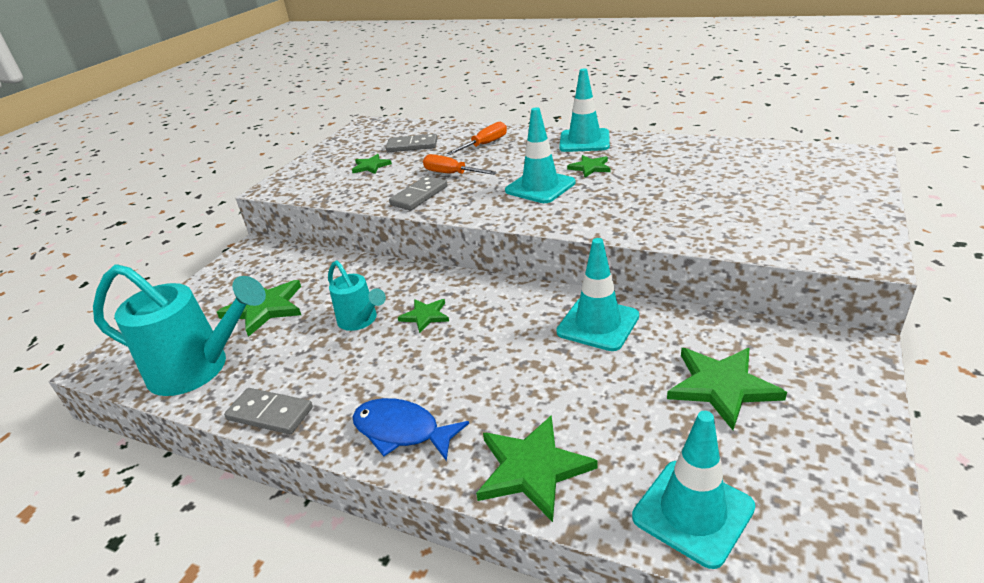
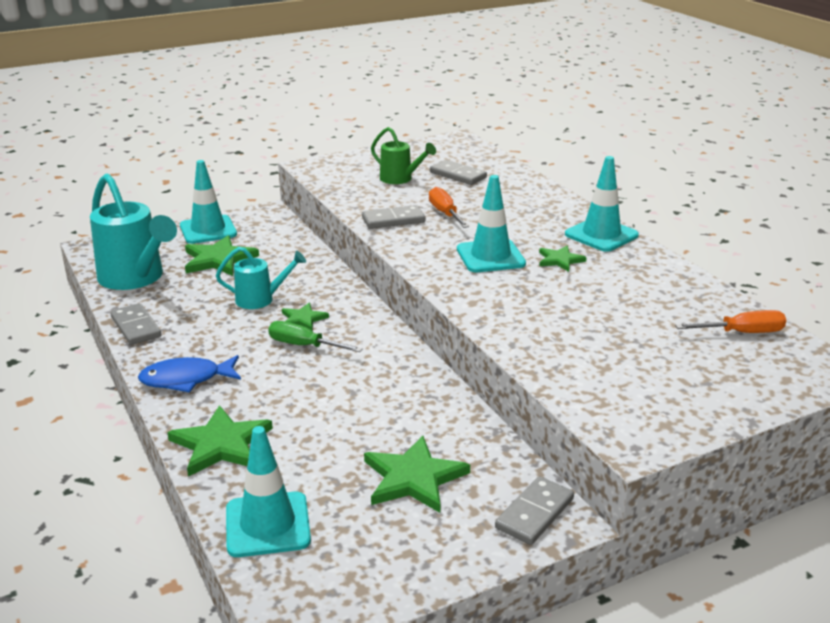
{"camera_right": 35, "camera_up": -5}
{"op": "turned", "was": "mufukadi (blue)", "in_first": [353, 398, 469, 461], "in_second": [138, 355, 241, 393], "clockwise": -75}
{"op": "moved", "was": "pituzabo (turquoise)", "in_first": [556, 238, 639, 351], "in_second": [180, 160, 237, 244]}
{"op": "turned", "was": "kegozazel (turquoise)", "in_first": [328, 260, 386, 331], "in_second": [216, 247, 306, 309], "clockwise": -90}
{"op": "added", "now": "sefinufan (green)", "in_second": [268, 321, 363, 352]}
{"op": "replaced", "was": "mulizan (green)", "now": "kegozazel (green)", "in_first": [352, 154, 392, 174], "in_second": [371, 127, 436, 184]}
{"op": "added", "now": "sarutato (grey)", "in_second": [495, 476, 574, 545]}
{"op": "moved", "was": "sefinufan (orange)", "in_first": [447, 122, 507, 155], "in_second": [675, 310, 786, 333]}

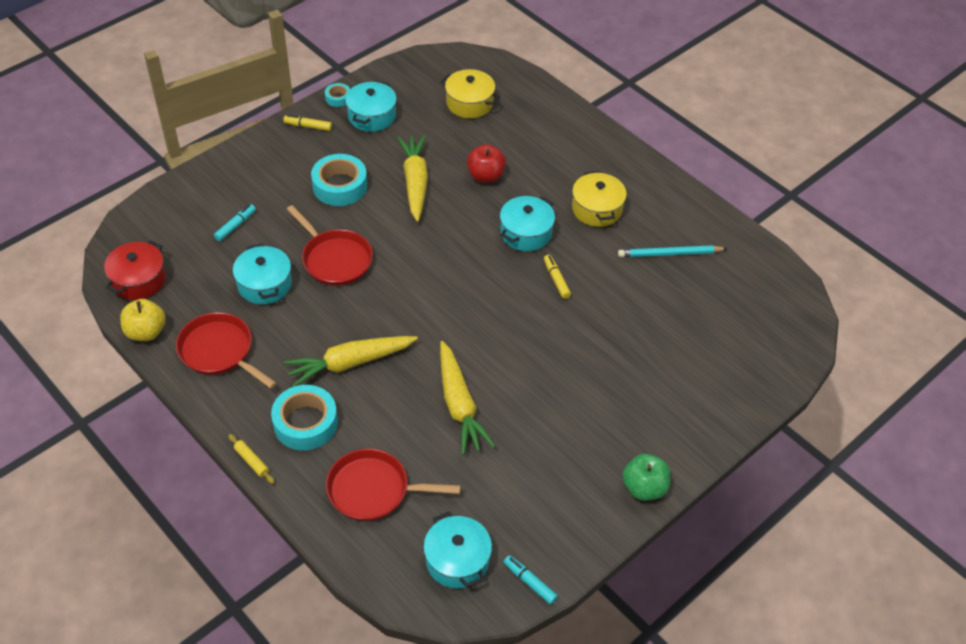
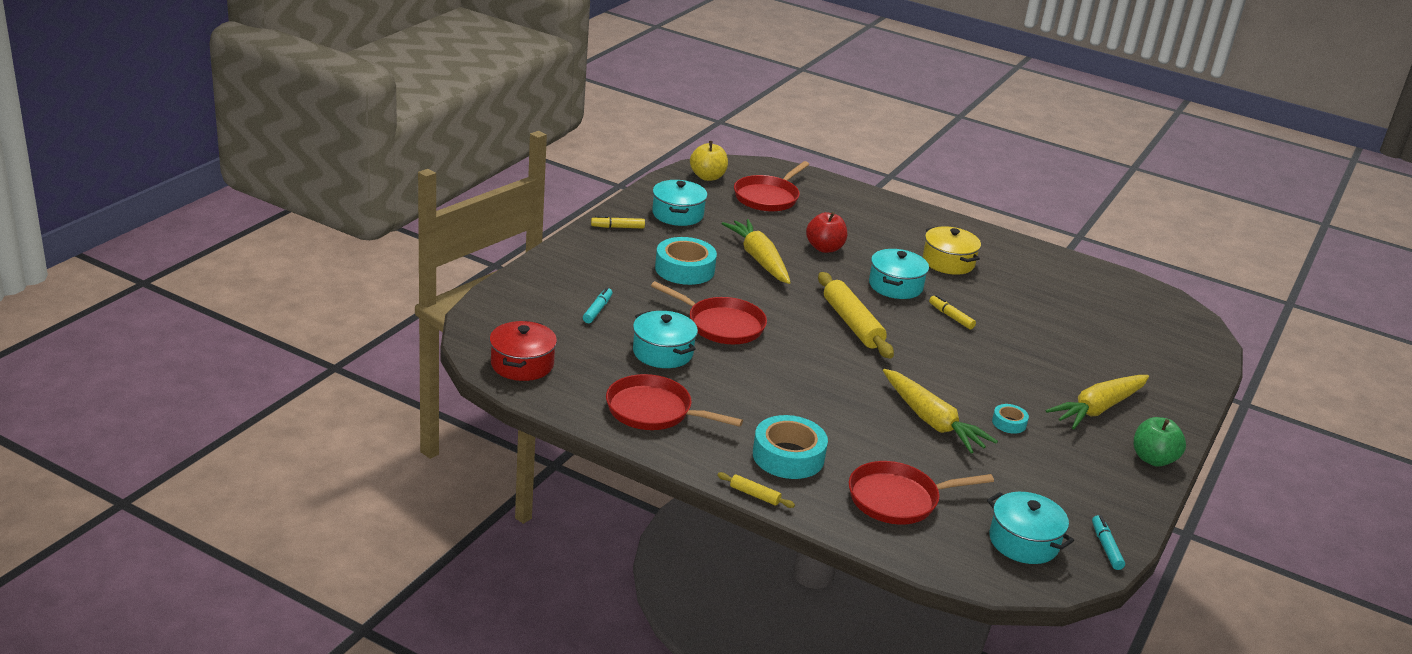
{"camera_right": -20, "camera_up": -20}
{"op": "moved", "was": "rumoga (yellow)", "in_first": [120, 299, 166, 341], "in_second": [690, 141, 728, 181]}
{"op": "replaced", "was": "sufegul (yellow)", "now": "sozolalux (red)", "in_first": [440, 69, 500, 118], "in_second": [734, 161, 810, 212]}
{"op": "added", "now": "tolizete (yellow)", "in_second": [818, 272, 894, 359]}
{"op": "moved", "was": "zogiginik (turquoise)", "in_first": [325, 83, 350, 107], "in_second": [992, 404, 1029, 434]}
{"op": "moved", "was": "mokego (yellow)", "in_first": [284, 336, 418, 387], "in_second": [1046, 375, 1149, 429]}
{"op": "turned", "was": "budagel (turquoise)", "in_first": [504, 555, 558, 605], "in_second": [1092, 515, 1125, 570], "clockwise": 60}
{"op": "removed", "was": "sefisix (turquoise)", "in_first": [618, 245, 728, 257]}

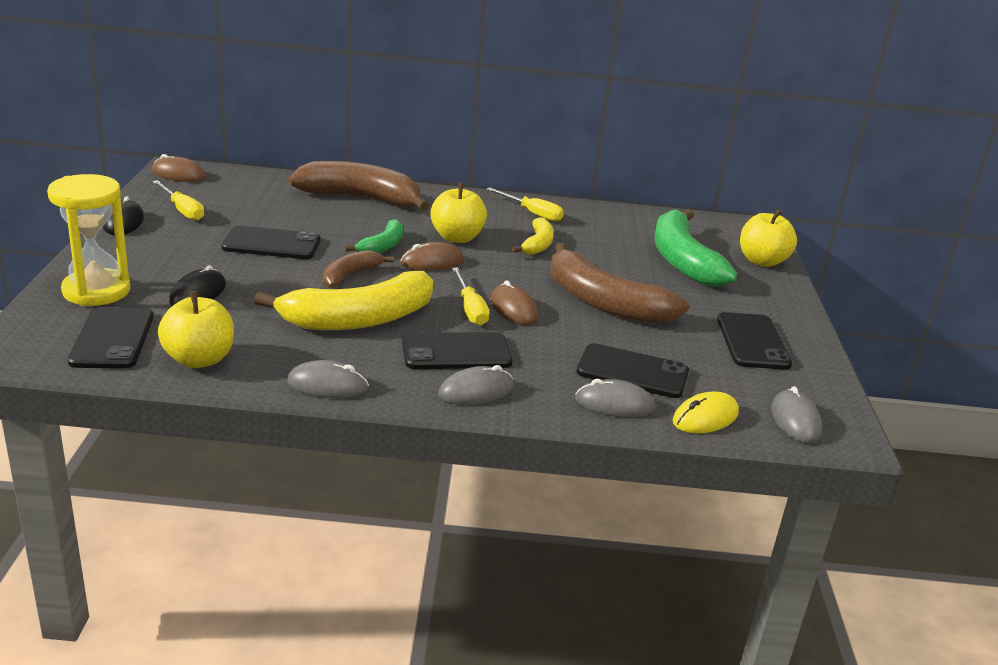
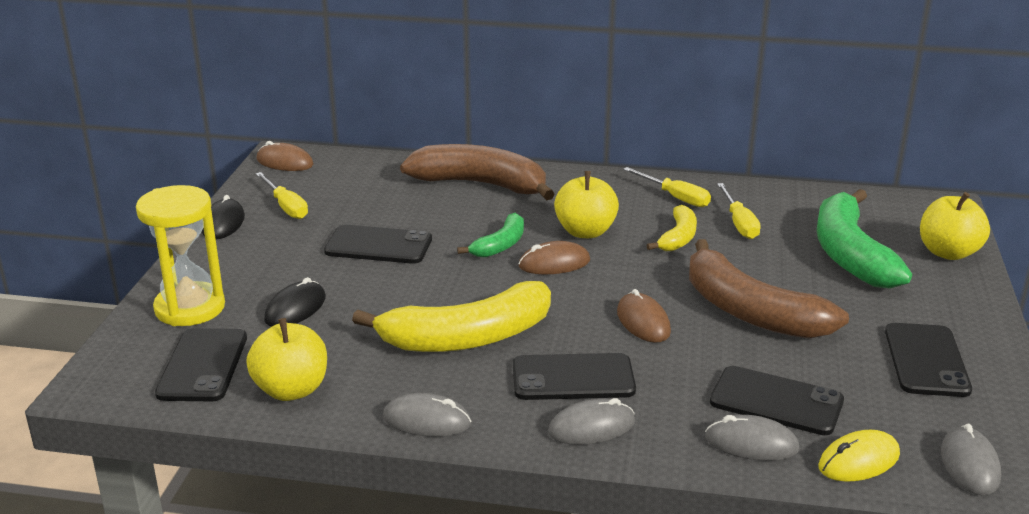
{"camera_right": 10, "camera_up": 0}
{"op": "moved", "was": "sefinufan (yellow)", "in_first": [452, 267, 490, 326], "in_second": [717, 183, 761, 239]}
{"op": "removed", "was": "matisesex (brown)", "in_first": [323, 250, 394, 288]}

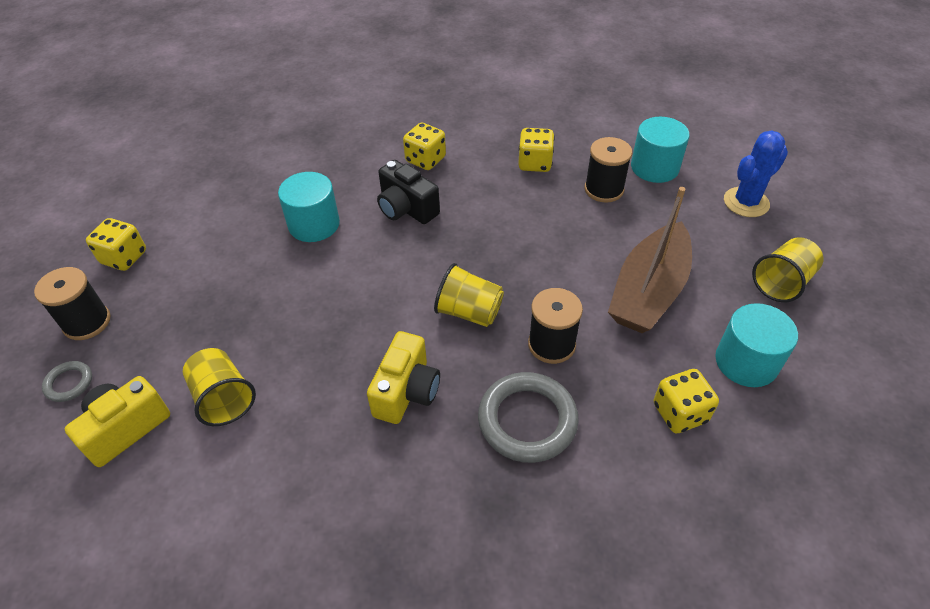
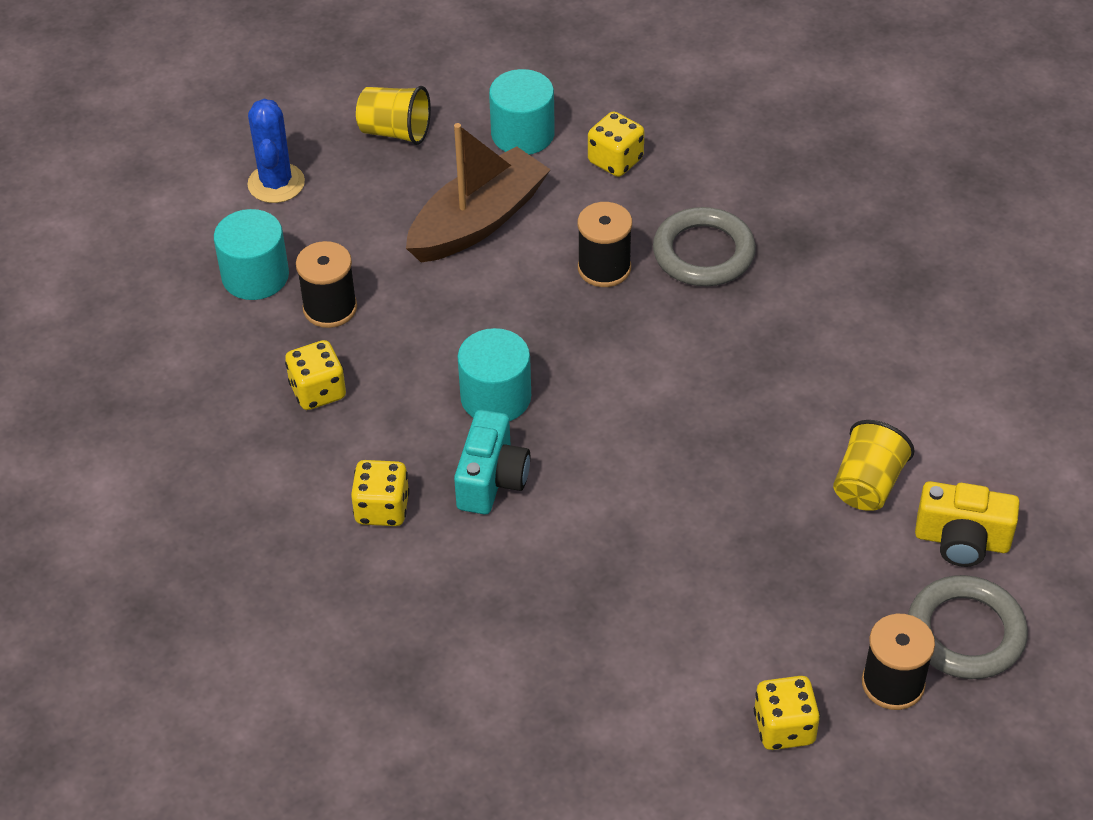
{"camera_right": -120, "camera_up": 0}
{"op": "turned", "was": "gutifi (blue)", "in_first": [724, 131, 788, 217], "in_second": [247, 99, 305, 203], "clockwise": 60}
{"op": "turned", "was": "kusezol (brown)", "in_first": [608, 187, 692, 333], "in_second": [406, 123, 551, 262], "clockwise": -45}
{"op": "recoloured", "was": "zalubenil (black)", "now": "zalubenil (turquoise)", "in_first": [377, 160, 440, 224], "in_second": [454, 410, 530, 514]}
{"op": "moved", "was": "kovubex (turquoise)", "in_first": [278, 172, 340, 242], "in_second": [457, 328, 531, 421]}
{"op": "resized", "was": "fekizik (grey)", "in_first": [42, 361, 92, 402], "in_second": [908, 575, 1028, 679], "ratio": 2.02}
{"op": "removed", "was": "zalubenil (yellow)", "in_first": [367, 331, 440, 424]}
{"op": "removed", "was": "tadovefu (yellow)", "in_first": [434, 263, 504, 327]}

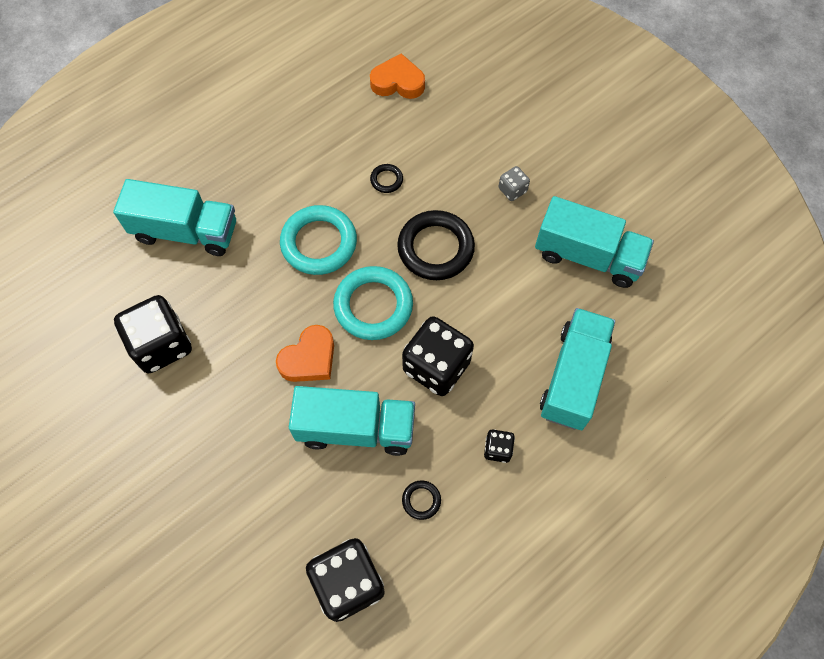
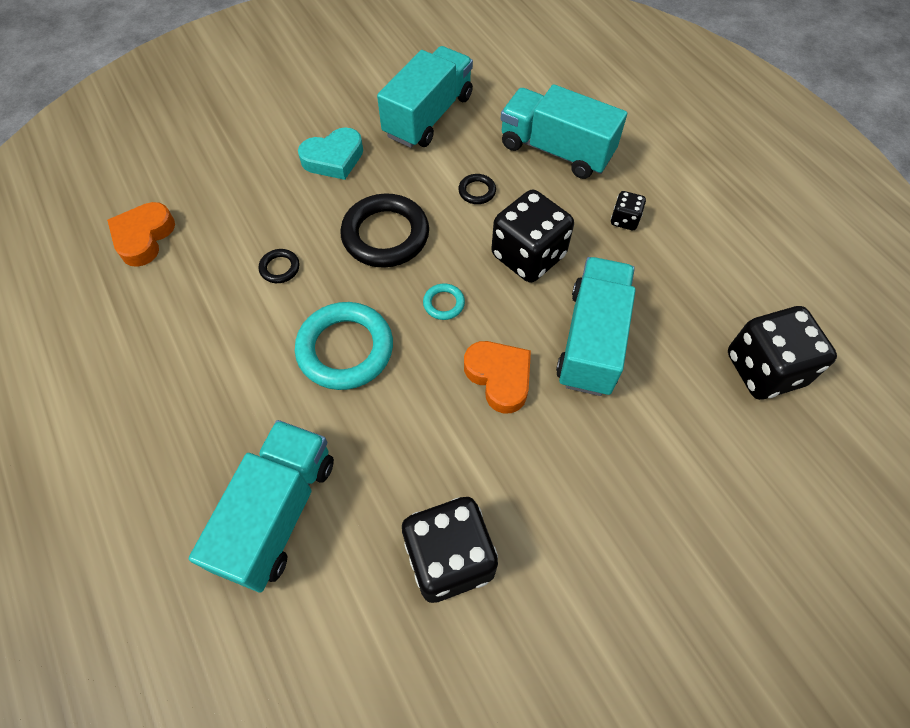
{"camera_right": -80, "camera_up": -5}
{"op": "replaced", "was": "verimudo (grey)", "now": "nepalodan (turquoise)", "in_first": [498, 166, 530, 201], "in_second": [298, 127, 363, 180]}
{"op": "resized", "was": "fekizik (turquoise)", "in_first": [333, 266, 413, 340], "in_second": [423, 283, 465, 320], "ratio": 0.45}
{"op": "moved", "was": "fekizik (black)", "in_first": [402, 480, 441, 520], "in_second": [458, 174, 496, 204]}

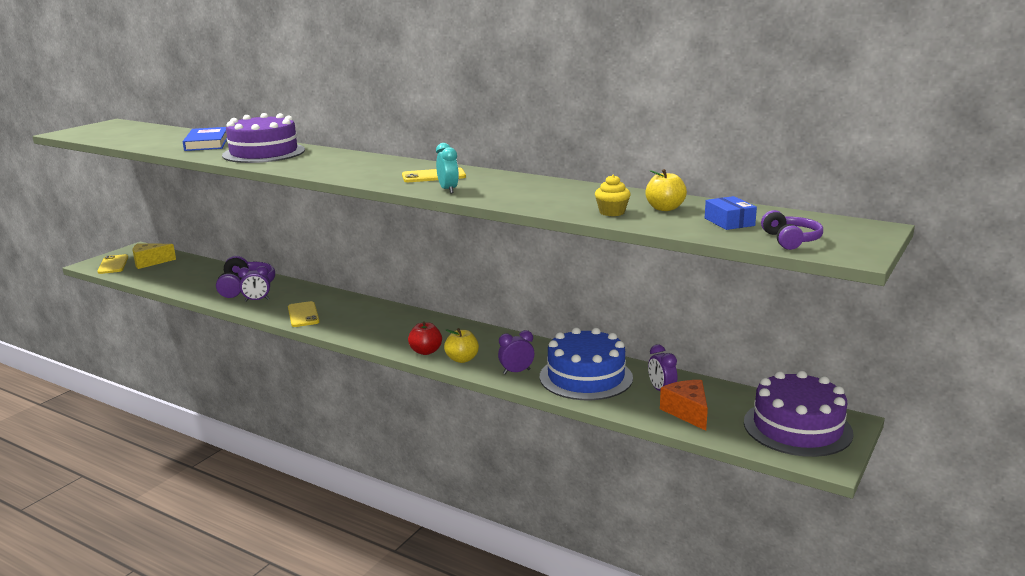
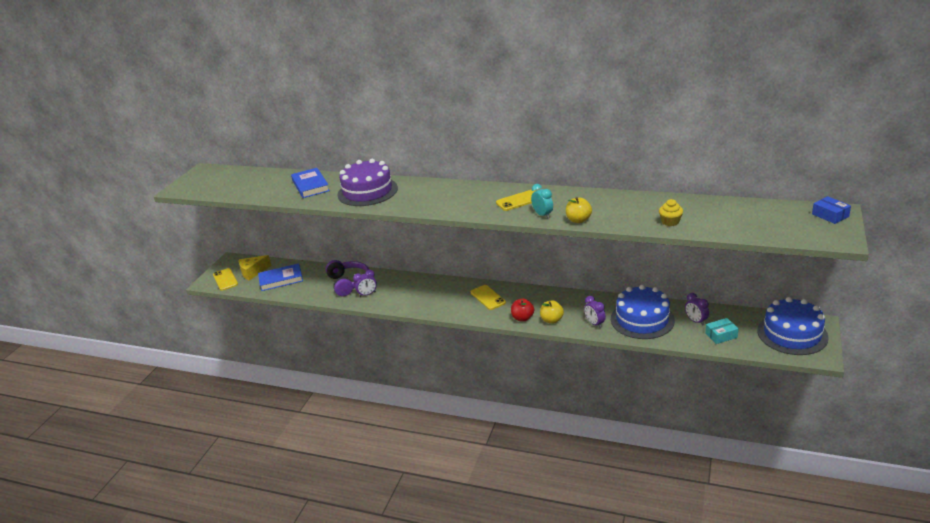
{"camera_right": -10, "camera_up": 10}
{"op": "added", "now": "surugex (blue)", "in_second": [258, 263, 303, 291]}
{"op": "moved", "was": "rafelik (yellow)", "in_first": [288, 301, 320, 327], "in_second": [471, 285, 506, 310]}
{"op": "moved", "was": "rumoga (yellow)", "in_first": [645, 169, 687, 211], "in_second": [566, 197, 592, 223]}
{"op": "turned", "was": "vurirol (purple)", "in_first": [498, 330, 534, 374], "in_second": [584, 296, 606, 328], "clockwise": -90}
{"op": "replaced", "was": "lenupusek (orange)", "now": "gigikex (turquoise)", "in_first": [660, 380, 708, 431], "in_second": [705, 318, 739, 344]}
{"op": "recoloured", "was": "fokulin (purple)", "now": "fokulin (blue)", "in_first": [744, 371, 854, 457], "in_second": [757, 297, 829, 355]}
{"op": "moved", "was": "gigikex (blue)", "in_first": [705, 196, 757, 230], "in_second": [812, 196, 851, 224]}
{"op": "removed", "was": "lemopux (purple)", "in_first": [761, 210, 823, 250]}

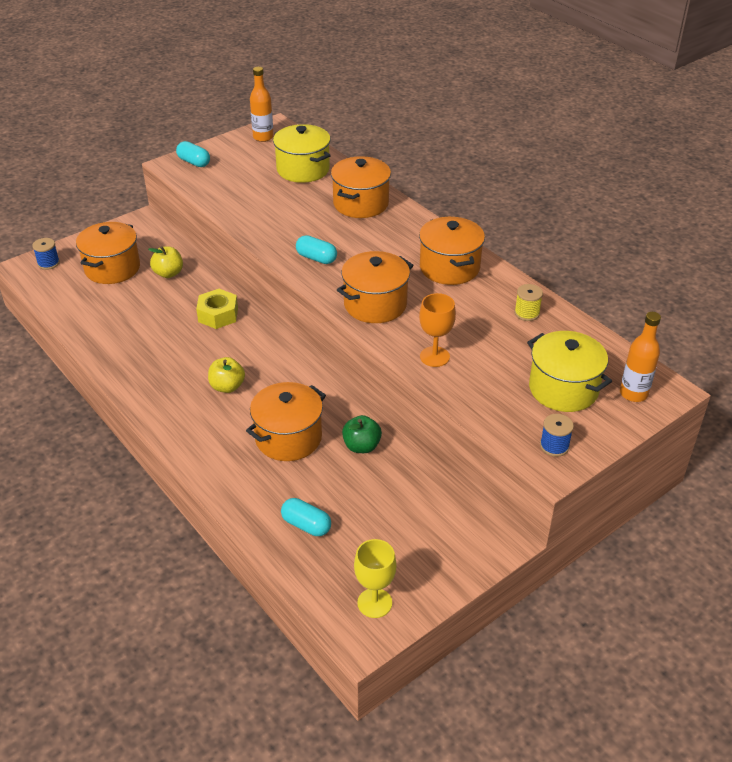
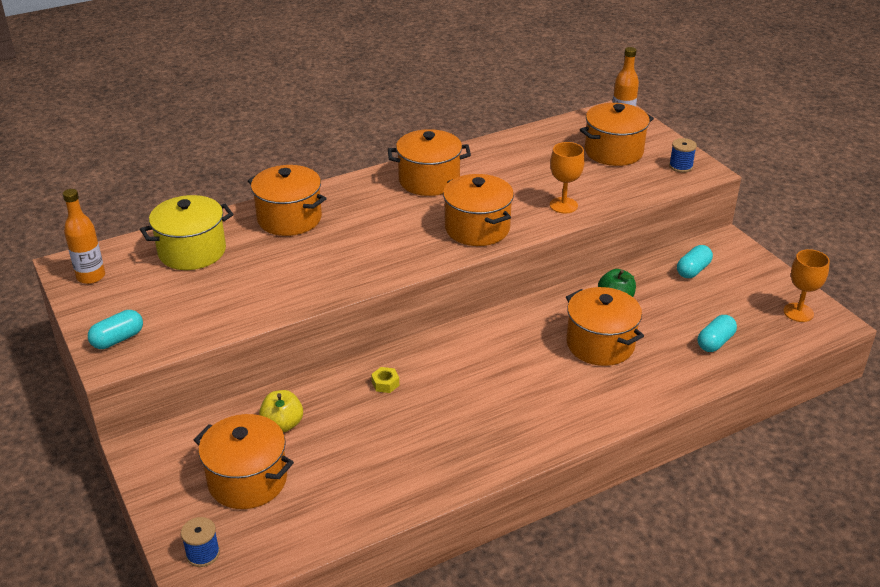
{"camera_right": -80, "camera_up": -5}
{"op": "resized", "was": "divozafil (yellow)", "in_first": [196, 289, 238, 329], "in_second": [371, 367, 399, 393], "ratio": 0.53}
{"op": "recoloured", "was": "sufegul (yellow)", "now": "sufegul (orange)", "in_first": [527, 331, 612, 412], "in_second": [580, 103, 654, 166]}
{"op": "moved", "was": "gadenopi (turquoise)", "in_first": [296, 235, 337, 264], "in_second": [677, 245, 713, 278]}
{"op": "recoloured", "was": "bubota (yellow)", "now": "bubota (orange)", "in_first": [354, 539, 397, 618], "in_second": [784, 249, 830, 322]}
{"op": "removed", "was": "rumoga (yellow)", "in_first": [208, 357, 245, 393]}
{"op": "removed", "was": "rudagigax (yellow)", "in_first": [514, 284, 543, 321]}

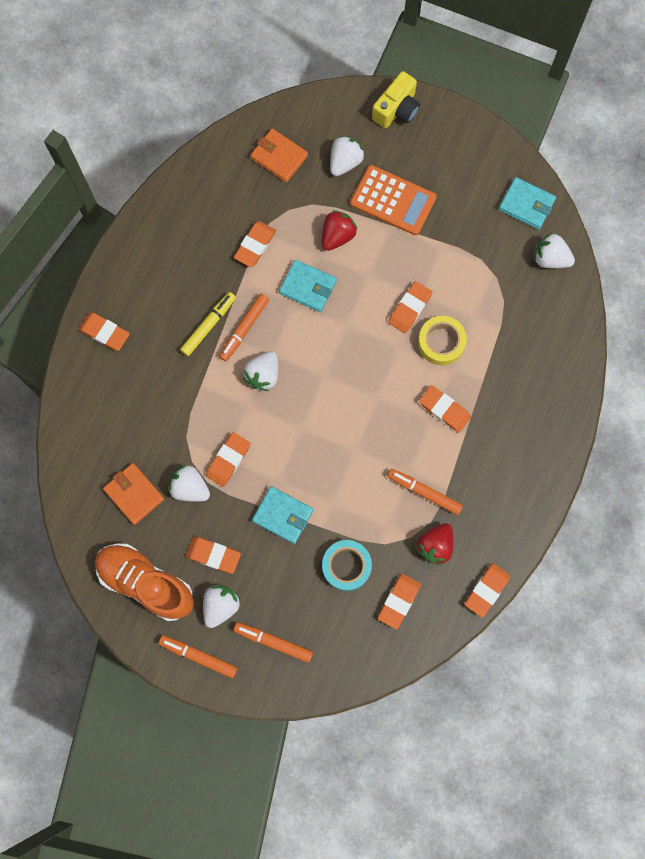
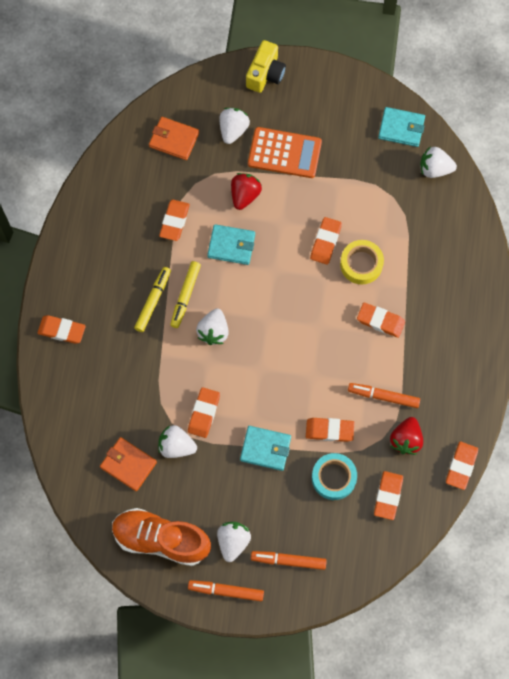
{"camera_right": -15, "camera_up": -5}
{"op": "recoloured", "was": "budagel (orange)", "now": "budagel (yellow)", "in_first": [219, 294, 269, 361], "in_second": [170, 261, 201, 328]}
{"op": "moved", "was": "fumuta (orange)", "in_first": [186, 536, 241, 574], "in_second": [306, 418, 354, 442]}

